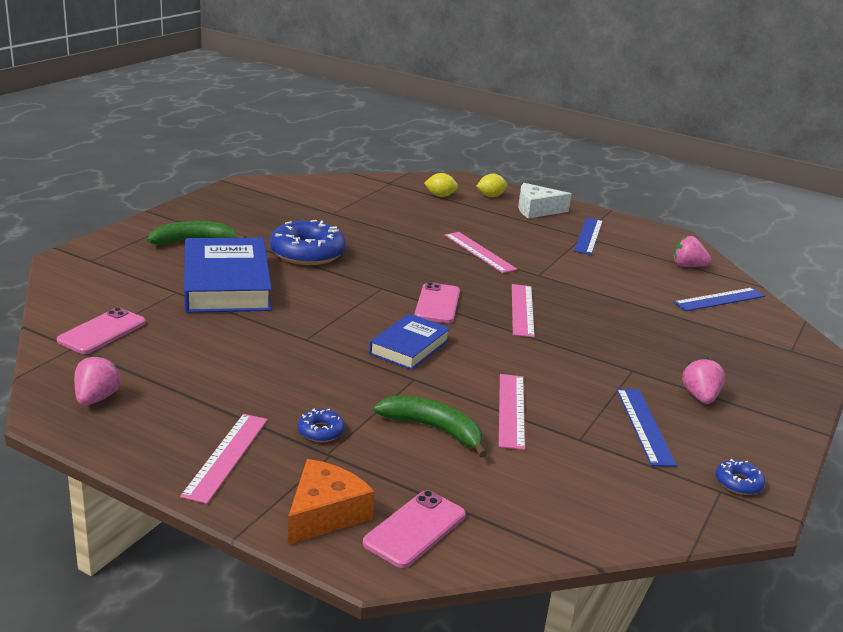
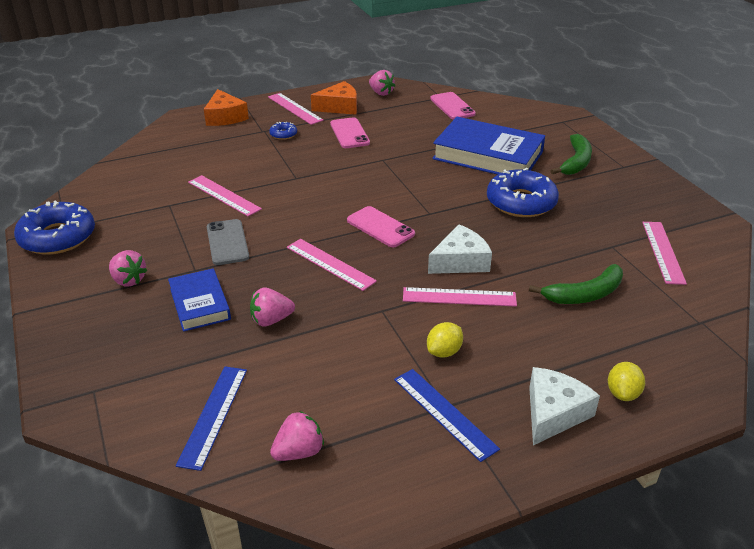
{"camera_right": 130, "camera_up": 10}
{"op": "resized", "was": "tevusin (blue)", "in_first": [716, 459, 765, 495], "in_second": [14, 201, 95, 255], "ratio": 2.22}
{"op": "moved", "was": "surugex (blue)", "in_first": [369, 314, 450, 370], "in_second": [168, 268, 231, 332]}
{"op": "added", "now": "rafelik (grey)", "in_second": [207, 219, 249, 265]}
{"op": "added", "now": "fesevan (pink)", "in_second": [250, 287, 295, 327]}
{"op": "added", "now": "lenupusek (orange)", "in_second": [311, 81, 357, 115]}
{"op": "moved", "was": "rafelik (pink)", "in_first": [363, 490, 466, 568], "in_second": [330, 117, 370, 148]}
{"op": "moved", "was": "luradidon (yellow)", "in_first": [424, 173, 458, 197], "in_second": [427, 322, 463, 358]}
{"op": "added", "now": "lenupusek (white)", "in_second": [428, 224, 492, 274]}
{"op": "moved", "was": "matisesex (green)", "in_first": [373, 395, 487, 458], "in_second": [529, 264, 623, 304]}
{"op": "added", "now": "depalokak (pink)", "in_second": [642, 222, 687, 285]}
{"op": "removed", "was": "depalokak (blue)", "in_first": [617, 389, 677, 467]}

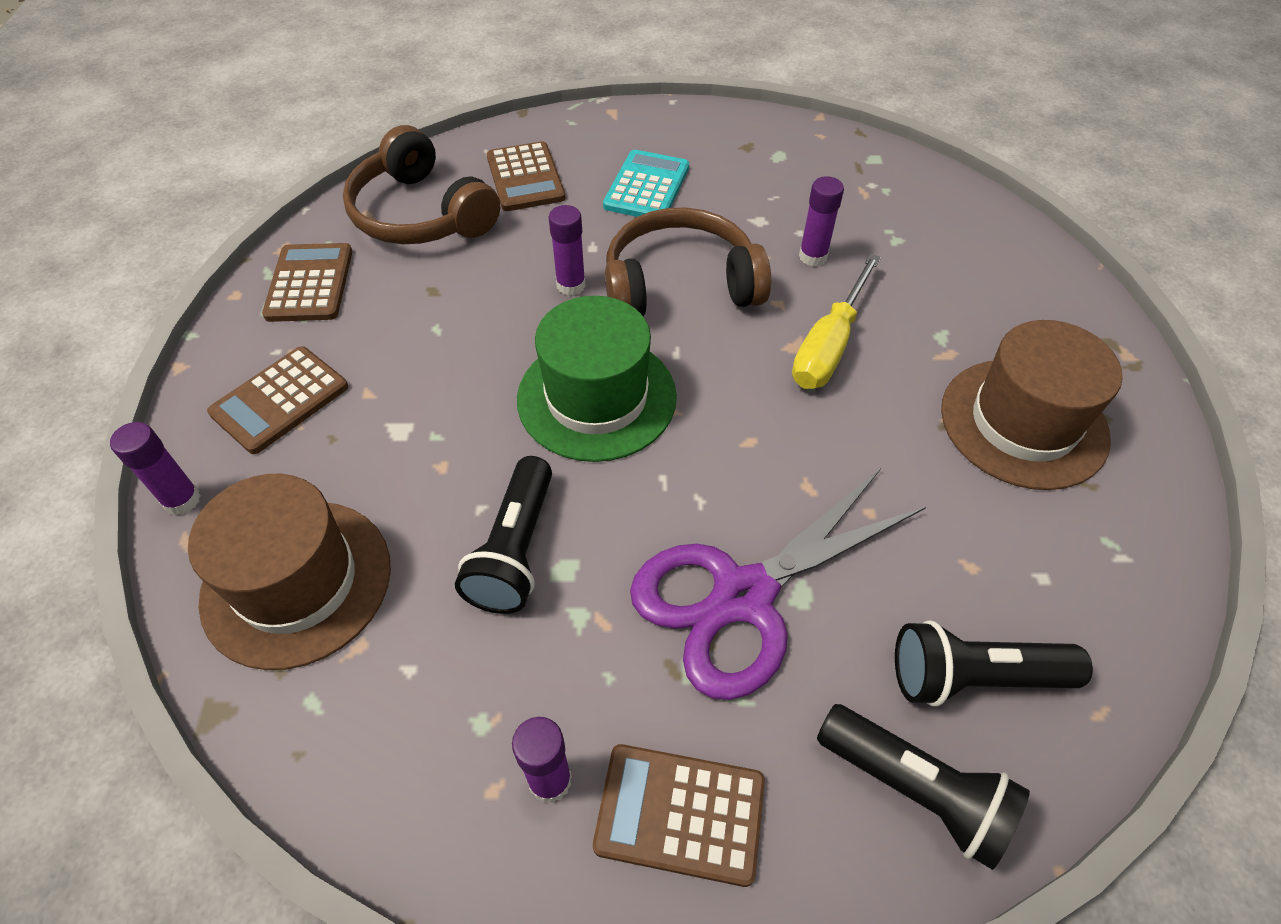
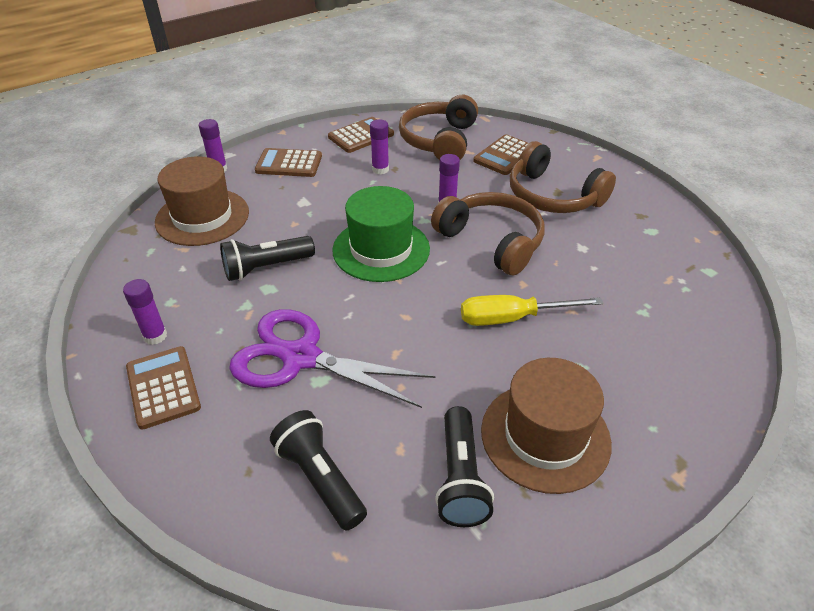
{"camera_right": 55, "camera_up": -10}
{"op": "moved", "was": "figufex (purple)", "in_first": [799, 176, 844, 266], "in_second": [370, 119, 389, 174]}
{"op": "moved", "was": "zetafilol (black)", "in_first": [817, 704, 1030, 870], "in_second": [435, 406, 494, 527]}
{"op": "replaced", "was": "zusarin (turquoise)", "now": "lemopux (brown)", "in_first": [603, 150, 689, 217], "in_second": [510, 141, 616, 213]}

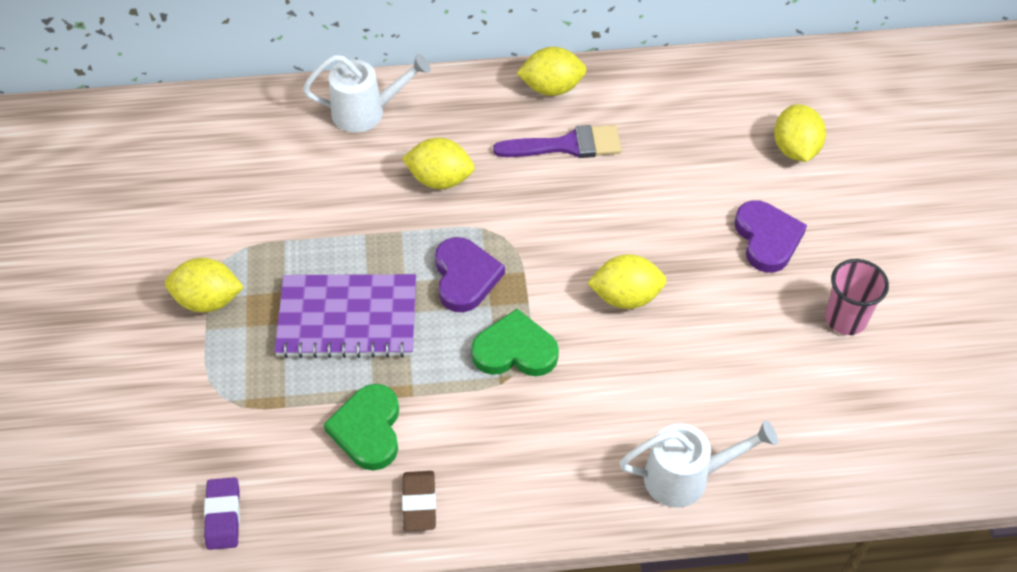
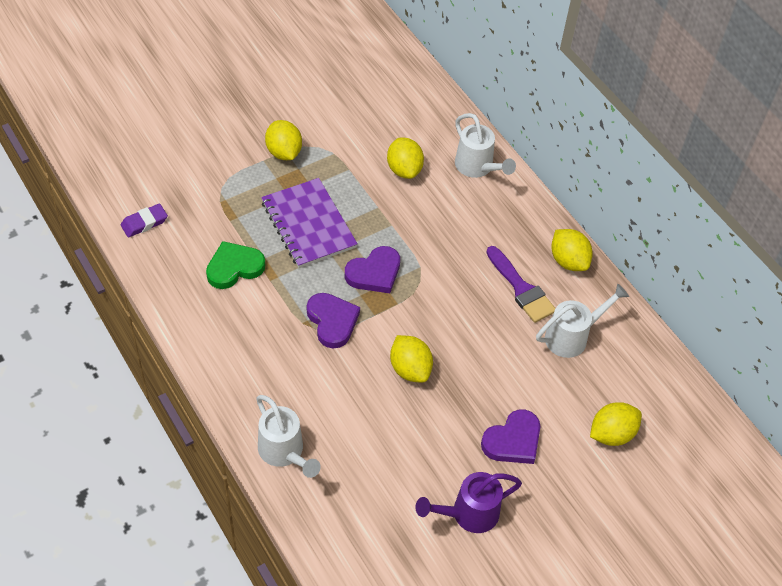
{"camera_right": 60, "camera_up": 0}
{"op": "recoloured", "was": "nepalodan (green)", "now": "nepalodan (purple)", "in_first": [471, 309, 559, 376], "in_second": [307, 293, 360, 349]}
{"op": "moved", "was": "luradidon (yellow)", "in_first": [402, 138, 475, 189], "in_second": [387, 138, 424, 179]}
{"op": "replaced", "was": "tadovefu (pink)", "now": "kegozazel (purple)", "in_first": [825, 259, 889, 335], "in_second": [415, 472, 522, 533]}
{"op": "added", "now": "kegozazel (white)", "in_second": [536, 284, 629, 358]}
{"op": "removed", "was": "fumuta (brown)", "in_first": [402, 471, 436, 531]}

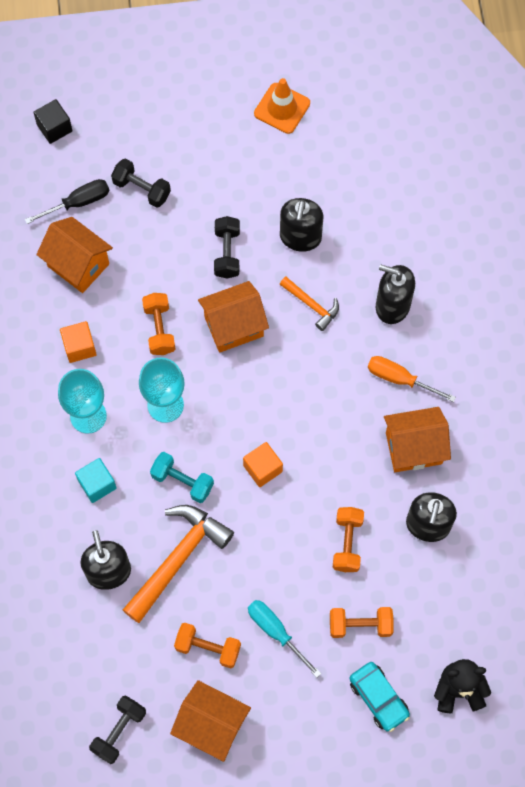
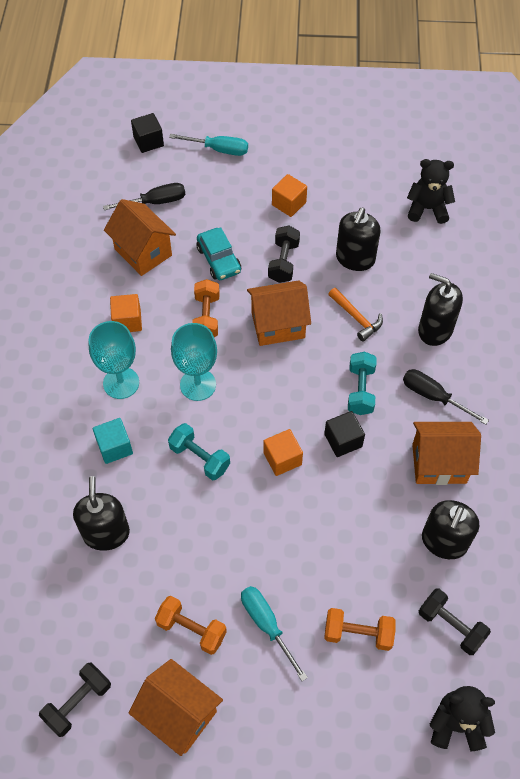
{"camera_right": 10, "camera_up": -10}
{"op": "added", "now": "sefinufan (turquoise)", "in_second": [169, 134, 248, 156]}
{"op": "moved", "was": "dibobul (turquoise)", "in_first": [350, 662, 410, 732], "in_second": [197, 227, 241, 280]}
{"op": "added", "now": "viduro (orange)", "in_second": [272, 174, 307, 217]}
{"op": "added", "now": "viduro (black)", "in_second": [324, 411, 365, 457]}
{"op": "added", "now": "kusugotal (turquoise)", "in_second": [348, 352, 377, 415]}
{"op": "recoloured", "was": "sefinufan (orange)", "now": "sefinufan (black)", "in_first": [368, 356, 456, 402], "in_second": [403, 369, 489, 425]}
{"op": "added", "now": "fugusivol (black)", "in_second": [407, 159, 455, 224]}
{"op": "moved", "was": "kusugotal (black)", "in_first": [111, 158, 171, 208], "in_second": [419, 589, 491, 655]}
{"op": "removed", "was": "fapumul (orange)", "in_first": [123, 505, 234, 623]}
{"op": "removed", "was": "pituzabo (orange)", "in_first": [254, 78, 310, 134]}
{"op": "removed", "was": "kusugotal (orange)", "in_first": [333, 507, 364, 572]}

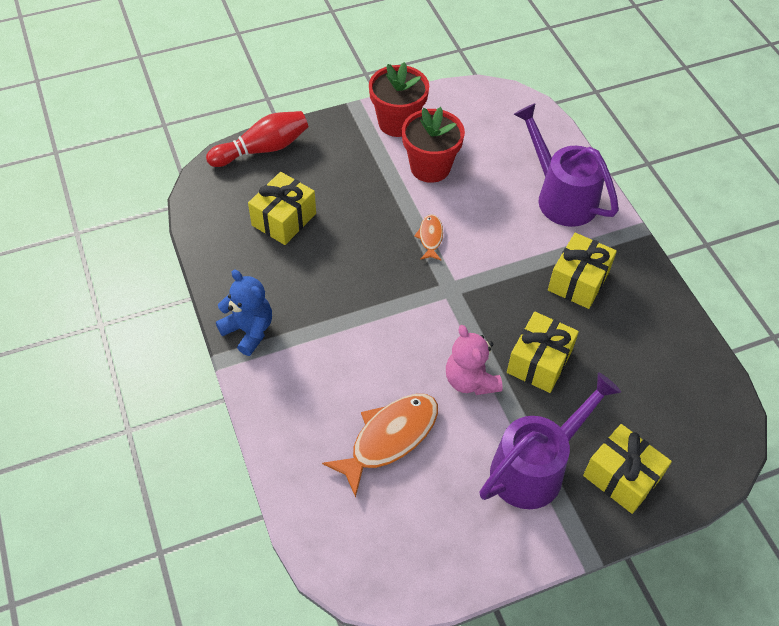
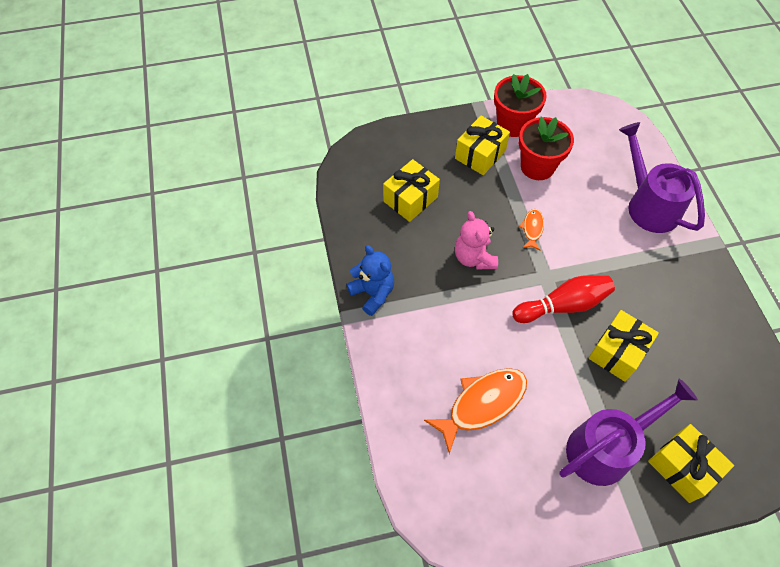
{"camera_right": 10, "camera_up": 5}
{"op": "moved", "was": "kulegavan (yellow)", "in_first": [548, 233, 617, 309], "in_second": [455, 116, 510, 175]}
{"op": "moved", "was": "fugusivol (pink)", "in_first": [446, 325, 503, 395], "in_second": [455, 211, 498, 269]}
{"op": "moved", "was": "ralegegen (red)", "in_first": [206, 111, 308, 167], "in_second": [512, 275, 615, 323]}

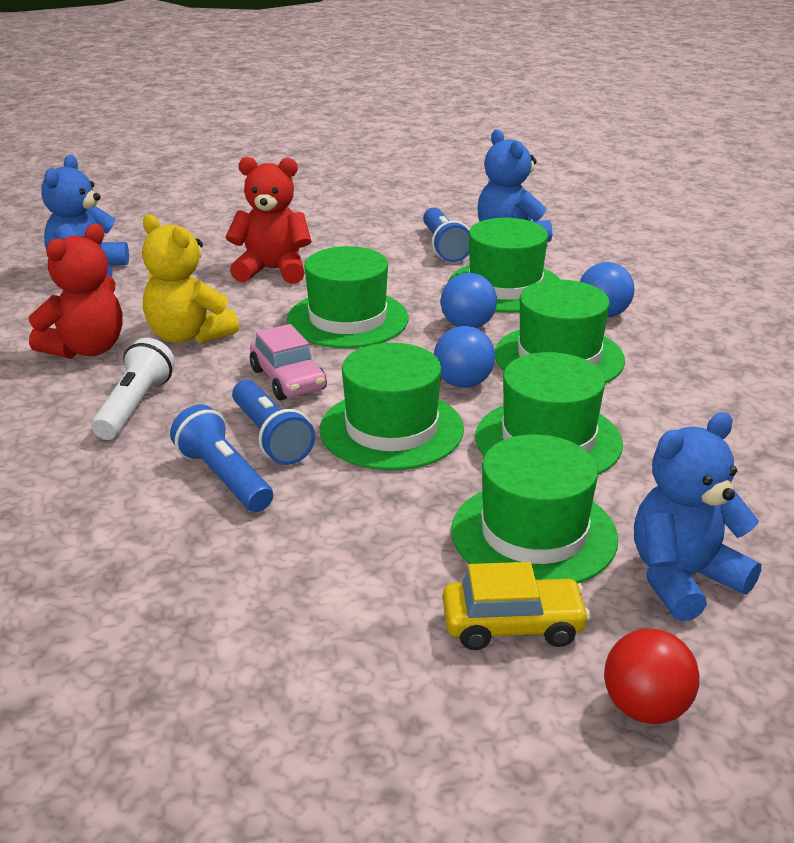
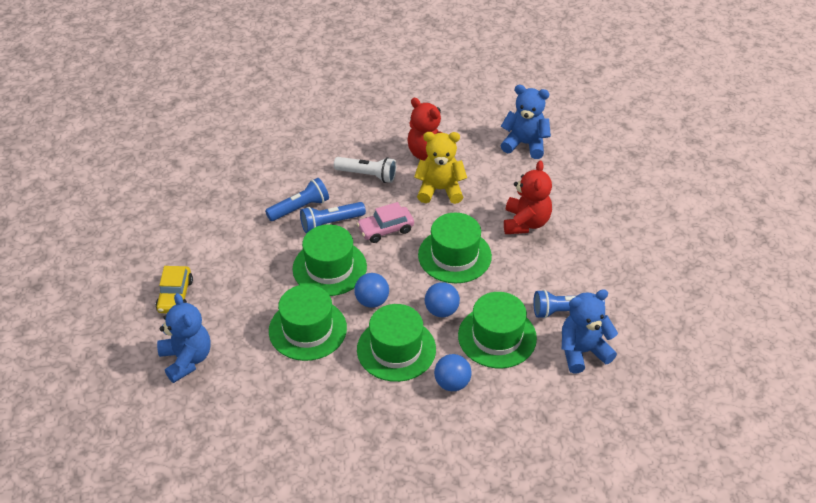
{"camera_right": 95, "camera_up": 15}
{"op": "turned", "was": "fugusivol (yellow)", "in_first": [142, 214, 239, 344], "in_second": [414, 132, 467, 204], "clockwise": 45}
{"op": "removed", "was": "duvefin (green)", "in_first": [451, 434, 618, 584]}
{"op": "removed", "was": "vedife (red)", "in_first": [604, 628, 700, 724]}

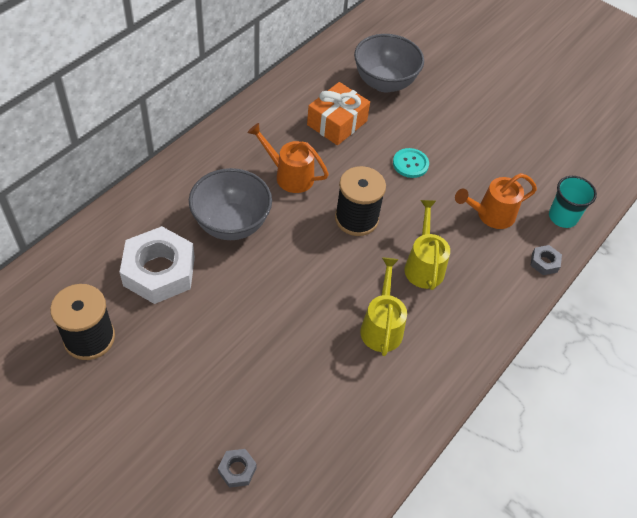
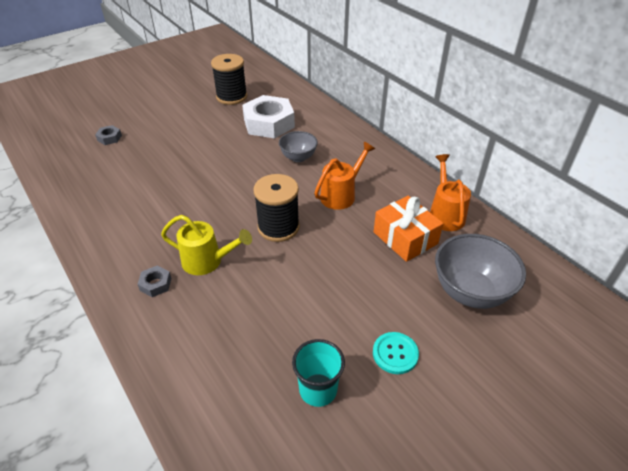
{"camera_right": 110, "camera_up": -10}
{"op": "moved", "was": "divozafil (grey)", "in_first": [530, 245, 562, 275], "in_second": [138, 266, 171, 297]}
{"op": "resized", "was": "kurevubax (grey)", "in_first": [189, 168, 272, 240], "in_second": [279, 131, 318, 162], "ratio": 0.6}
{"op": "moved", "was": "tadovefu (turquoise)", "in_first": [549, 176, 597, 228], "in_second": [292, 339, 345, 407]}
{"op": "moved", "was": "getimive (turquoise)", "in_first": [393, 148, 429, 178], "in_second": [373, 332, 419, 374]}
{"op": "moved", "was": "kegozazel (orange)", "in_first": [455, 173, 537, 229], "in_second": [430, 154, 471, 231]}
{"op": "removed", "was": "kegozazel (yellow)", "in_first": [360, 258, 407, 356]}

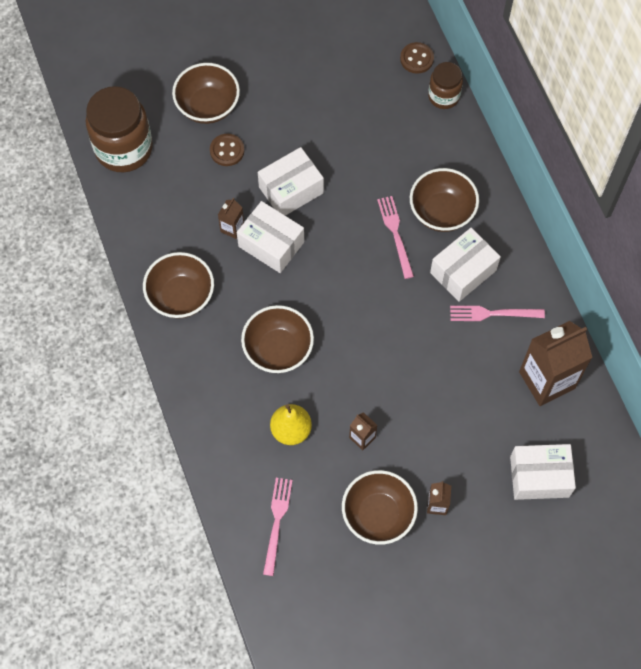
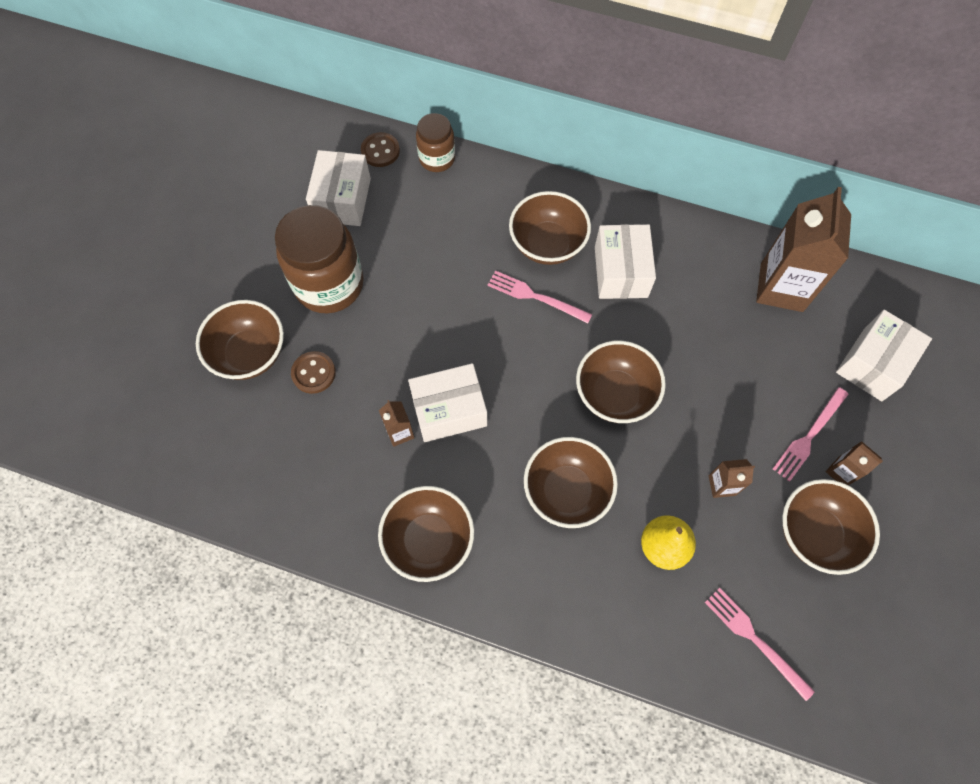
{"camera_right": -50, "camera_up": 0}
{"op": "moved", "was": "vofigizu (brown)", "in_first": [86, 86, 153, 172], "in_second": [275, 205, 364, 314]}
{"op": "moved", "was": "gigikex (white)", "in_first": [258, 147, 324, 216], "in_second": [306, 150, 371, 226]}
{"op": "added", "now": "kurevubax (brown)", "in_second": [576, 341, 666, 423]}
{"op": "moved", "was": "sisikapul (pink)", "in_first": [450, 306, 545, 321], "in_second": [773, 387, 849, 482]}

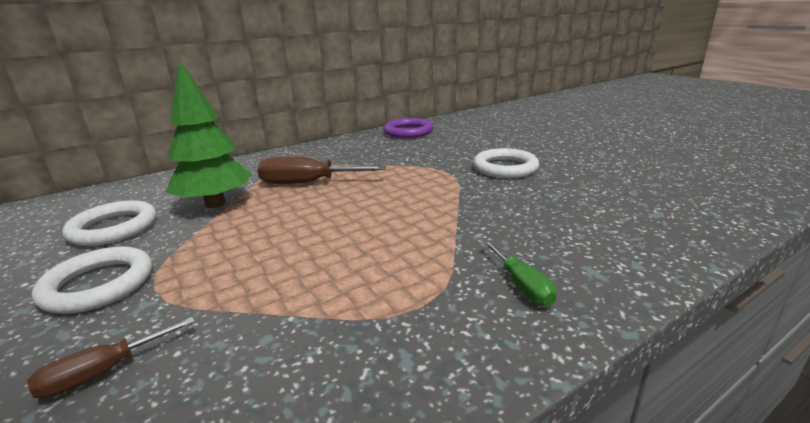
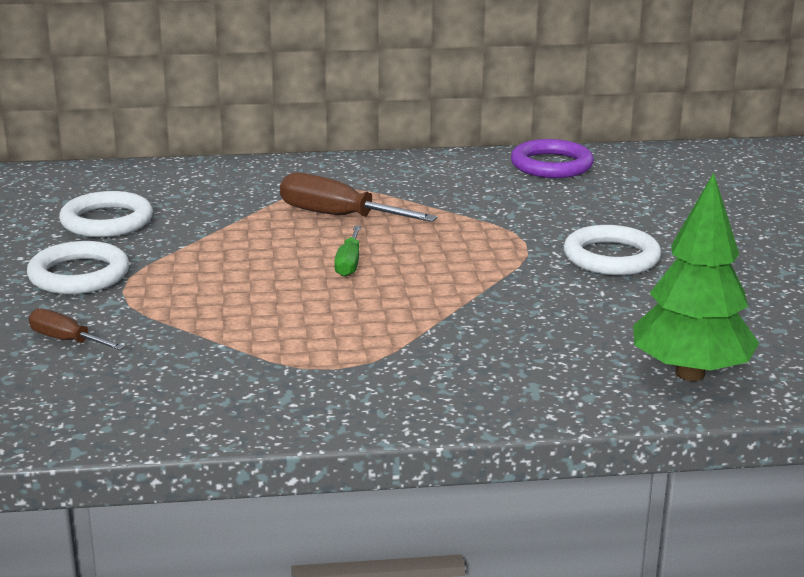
{"camera_right": 25, "camera_up": 0}
{"op": "turned", "was": "sefinufan (brown)", "in_first": [27, 317, 195, 398], "in_second": [29, 308, 125, 350], "clockwise": 45}
{"op": "moved", "was": "sefinufan (green)", "in_first": [482, 240, 557, 306], "in_second": [334, 226, 361, 277]}
{"op": "moved", "was": "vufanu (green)", "in_first": [166, 60, 253, 208], "in_second": [633, 173, 759, 381]}

